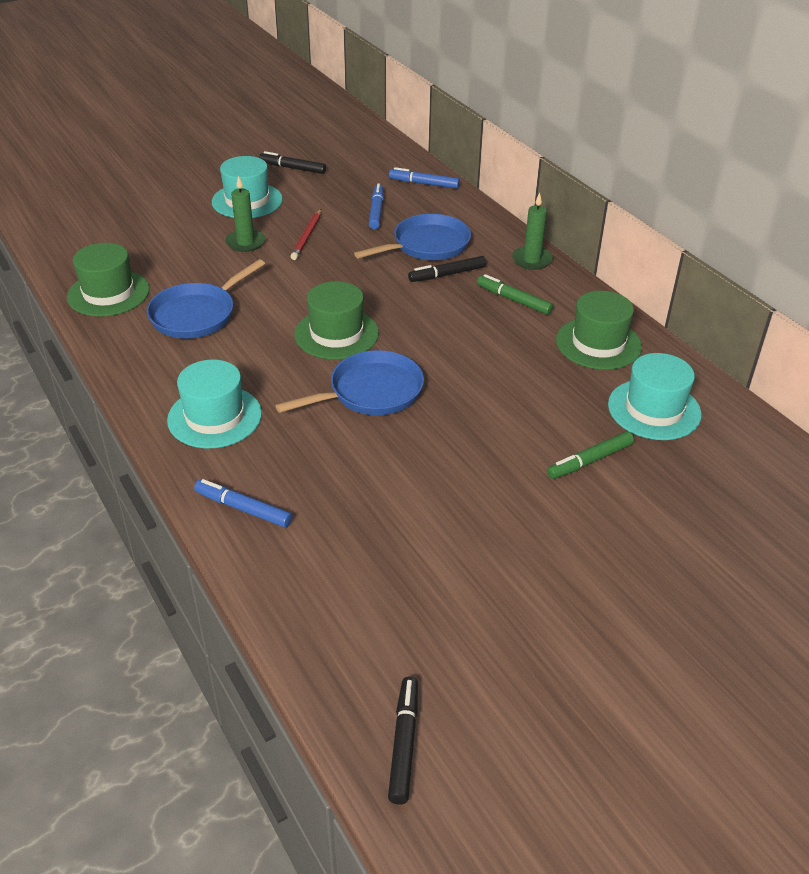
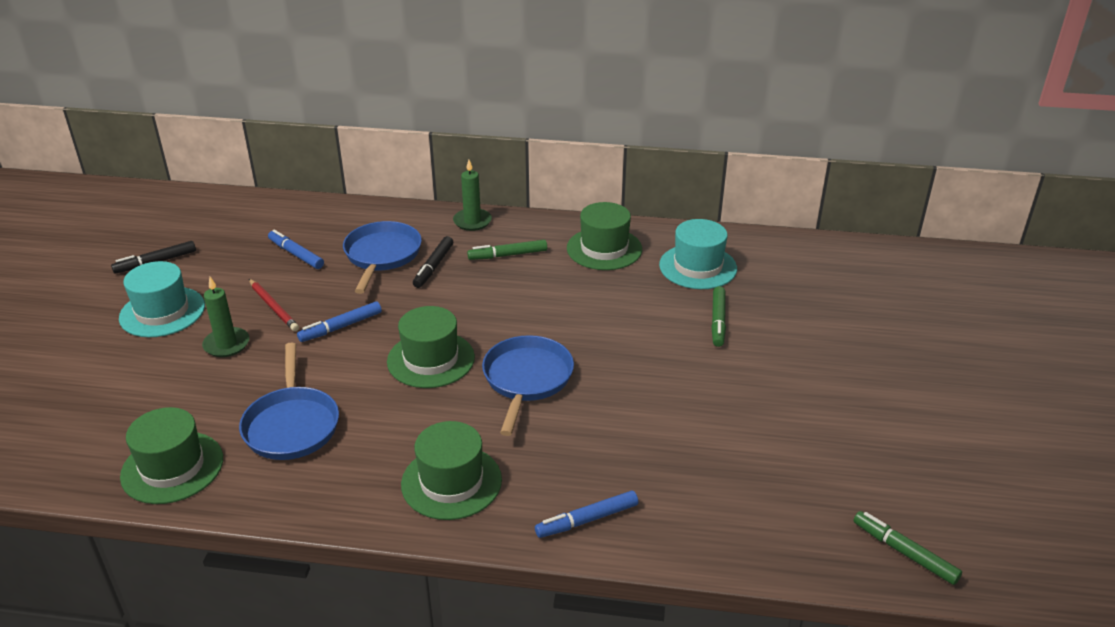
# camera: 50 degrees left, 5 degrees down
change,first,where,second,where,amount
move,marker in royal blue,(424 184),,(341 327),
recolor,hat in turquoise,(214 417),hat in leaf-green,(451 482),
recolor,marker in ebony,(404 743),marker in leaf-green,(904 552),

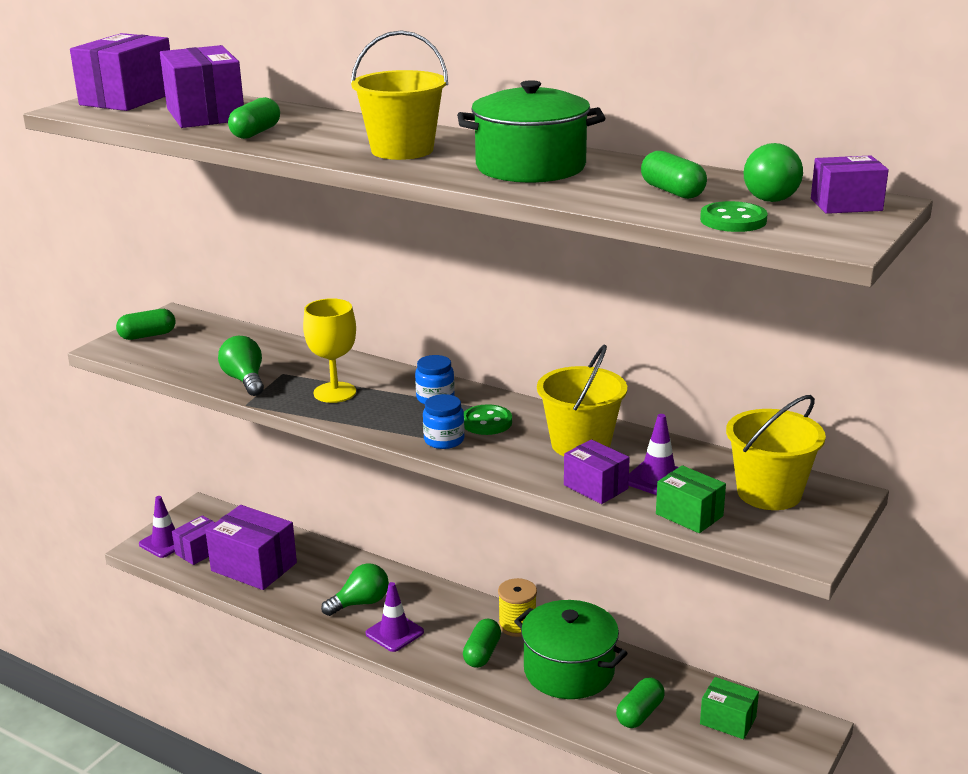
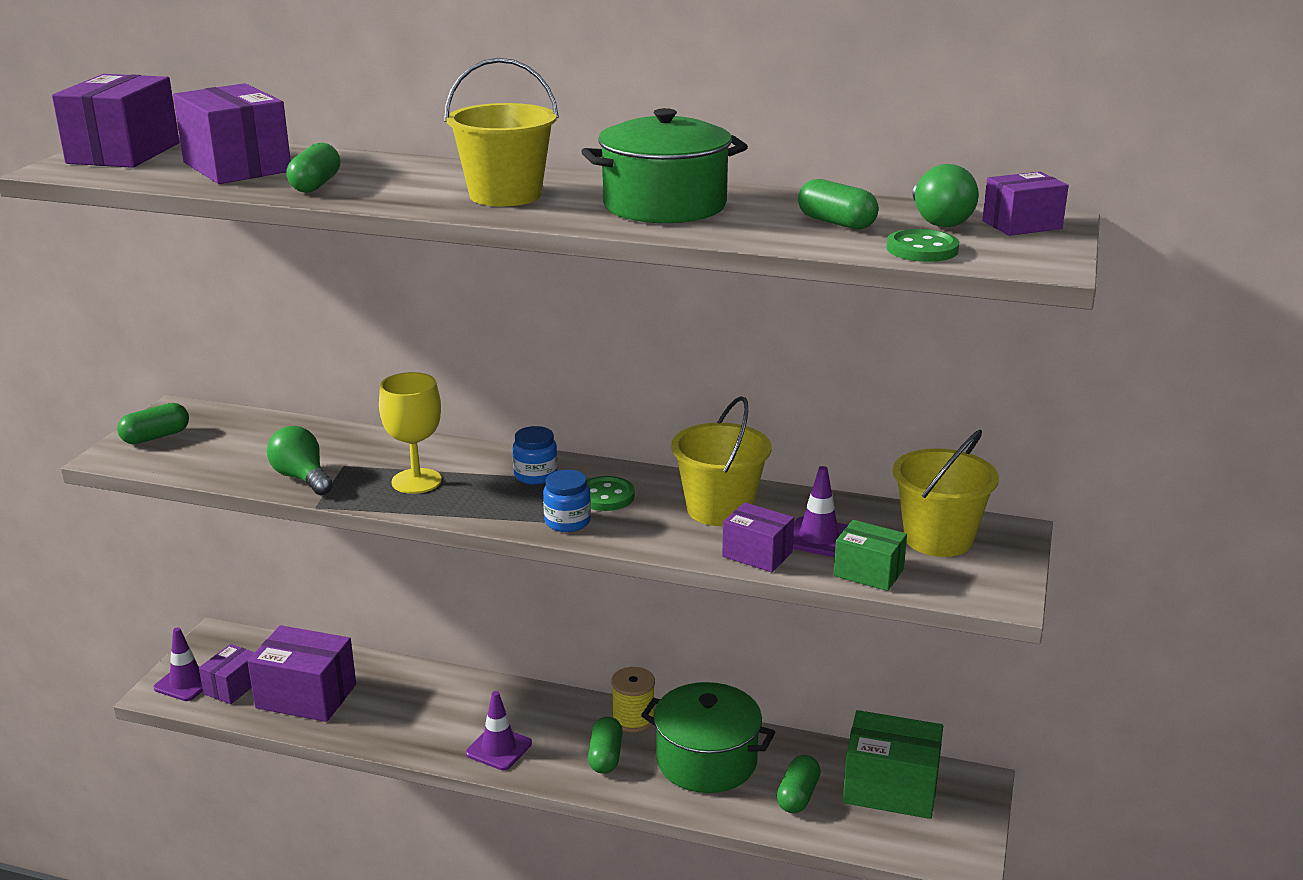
# camera: 15 degrees left, 0 degrees up
change,first,where,second,where,amount
delete,bulb in leaf-green,(360 603),,,
resize,parcel in leaf-green,(728 720),,(890 788),x1.74

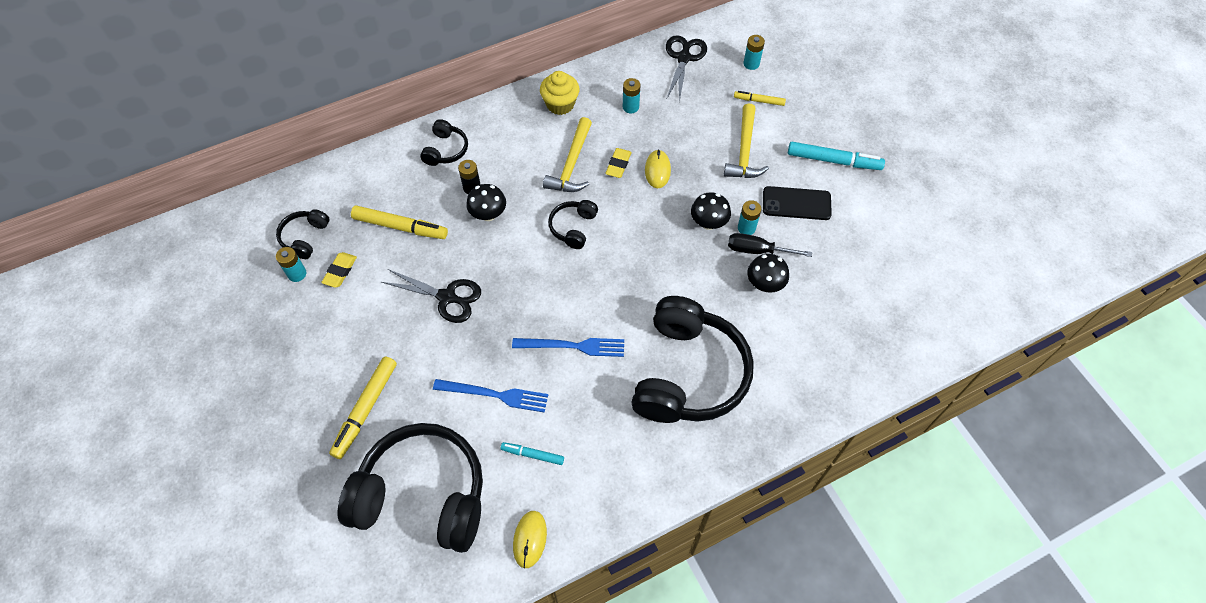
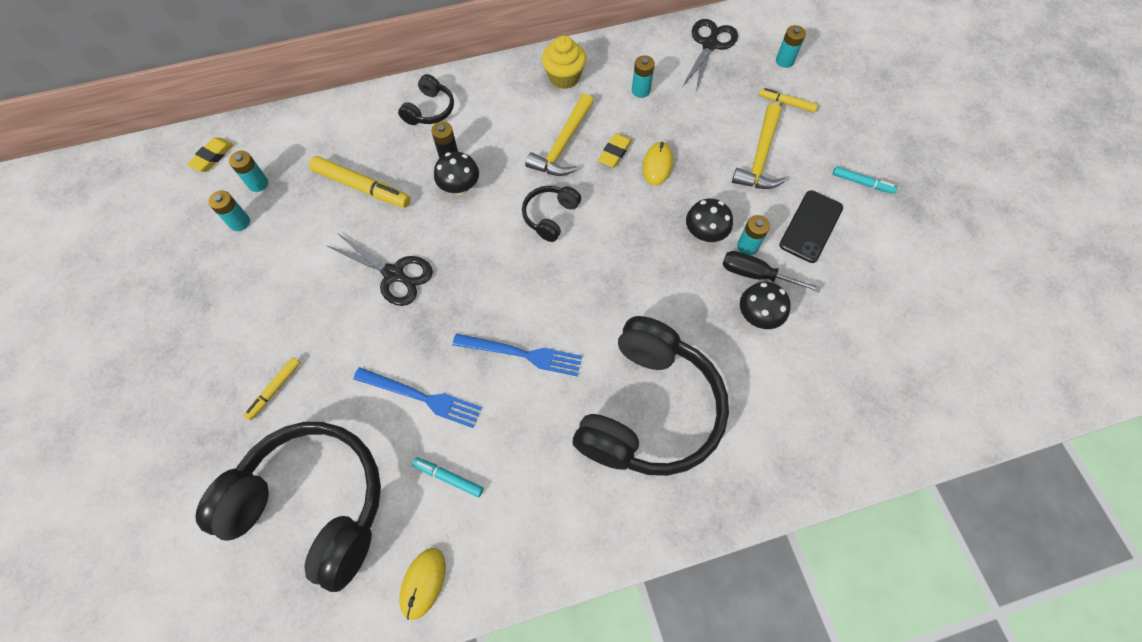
# camera: 10 degrees right, 5 degrees up
change,first,where,second,where,amount
move,eraser in yellow,(340 271),,(212 157),
replace,over-ear headphones in ebony,(305 237),AA battery in turquoise,(258 183),
rotate,mobile phone in ebony,(796 203),,(811 226),75 degrees counterclockwise
resize,marker in yellow,(366 409),,(275 389),x0.57
resize,marker in turquoise,(833 160),,(862 183),x0.57

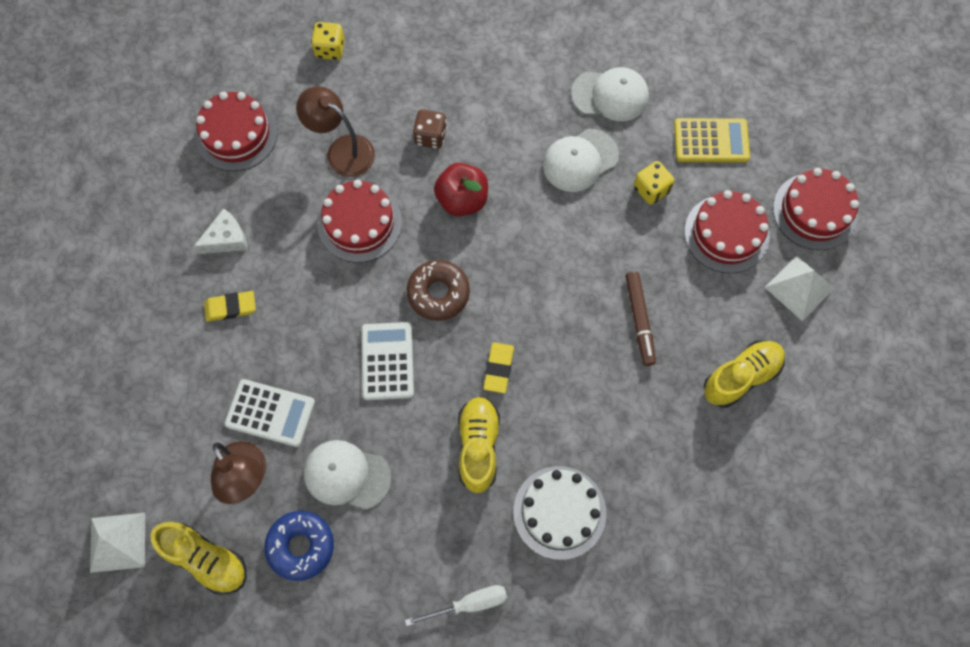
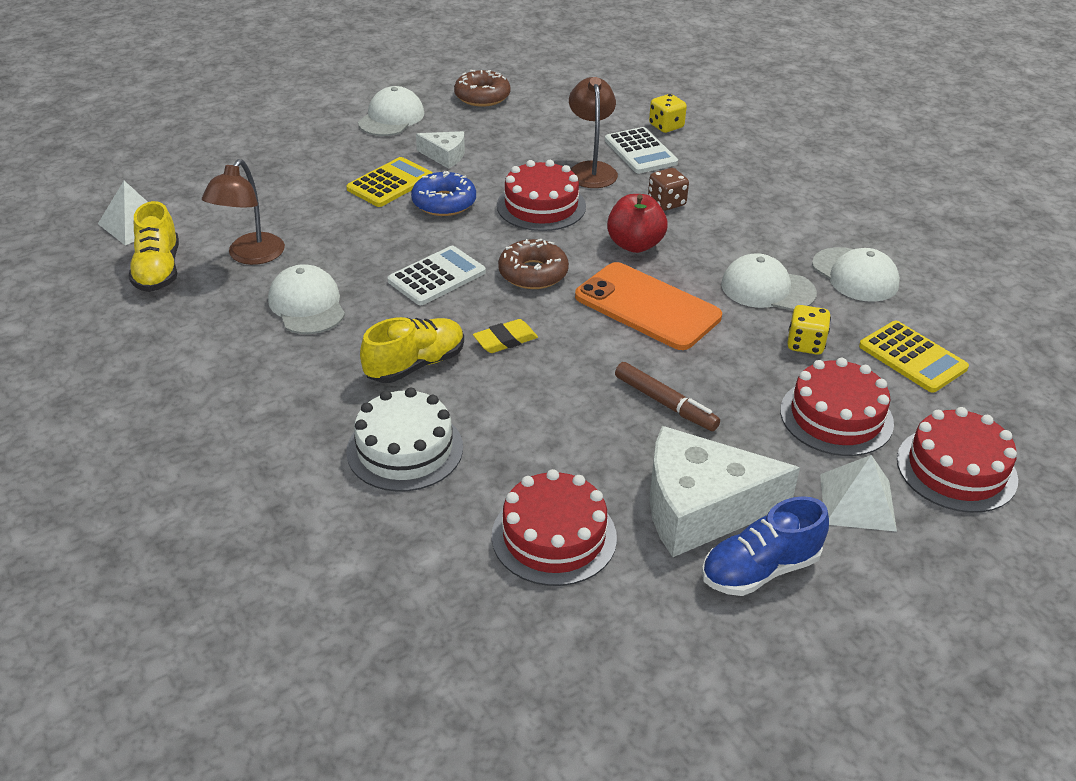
# camera: 50 degrees right, 30 degrees down
change,first,where,second,where,amount
delete,flat screwdriver in snow-white,(468 604),,,
insert,,,peaked cap in snow-white,(391 118),
insert,,,doughnut in russet,(482 96),
insert,,,mobile phone in orange-coloured,(647 307),
insert,,,sneaker in royal blue,(760 569),
move,layer cake in crimson,(236 134),,(554 536),
move,pocket calculator in snow-white,(270 413),,(640 151),
move,doughnut in royal blue,(301 546),,(444 202),
replace,eraser in yellow,(230 307),pocket calculator in yellow,(390 183),
replace,sneaker in yellow,(741 377),piece of cheese in snow-white,(700 508),
rotate,marker in russet,(639 320),,(665 403),90 degrees counterclockwise

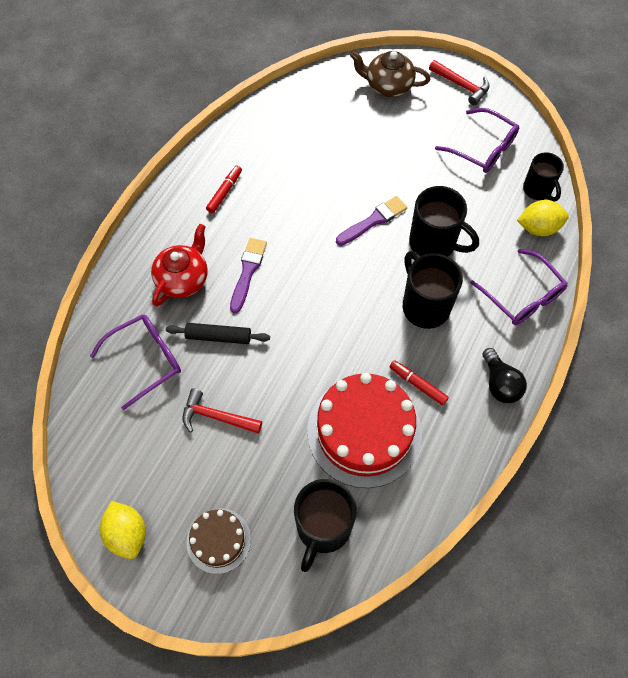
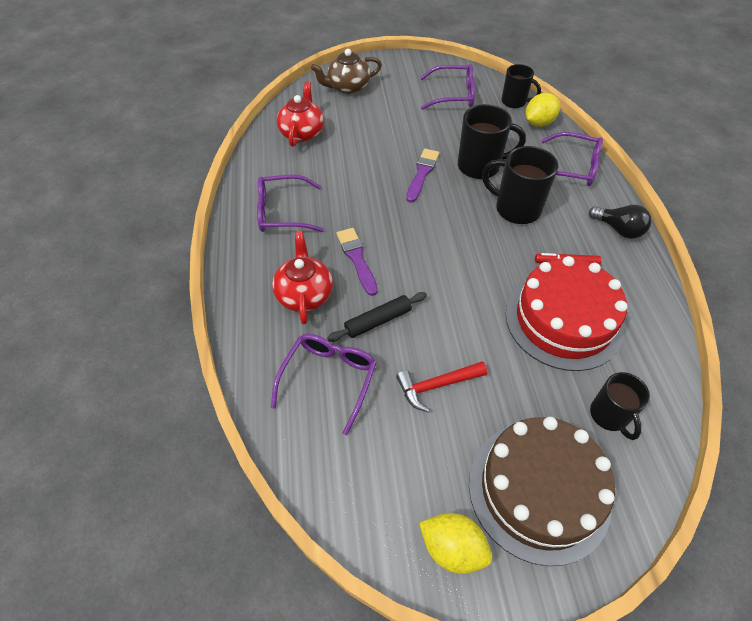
# camera: 35 degrees left, 10 degrees down
change,first,where,second,where,amount
delete,carpenter's hammer in crimson,(461 86),,,
insert,,,china teapot in crimson,(302 133),
replace,marker in crimson,(224 192),spectacles in violet,(282 212),
resize,layer cake in russet,(218 540),,(539 490),x1.89
resize,tea mug in ebony,(323 528),,(609 416),x0.65

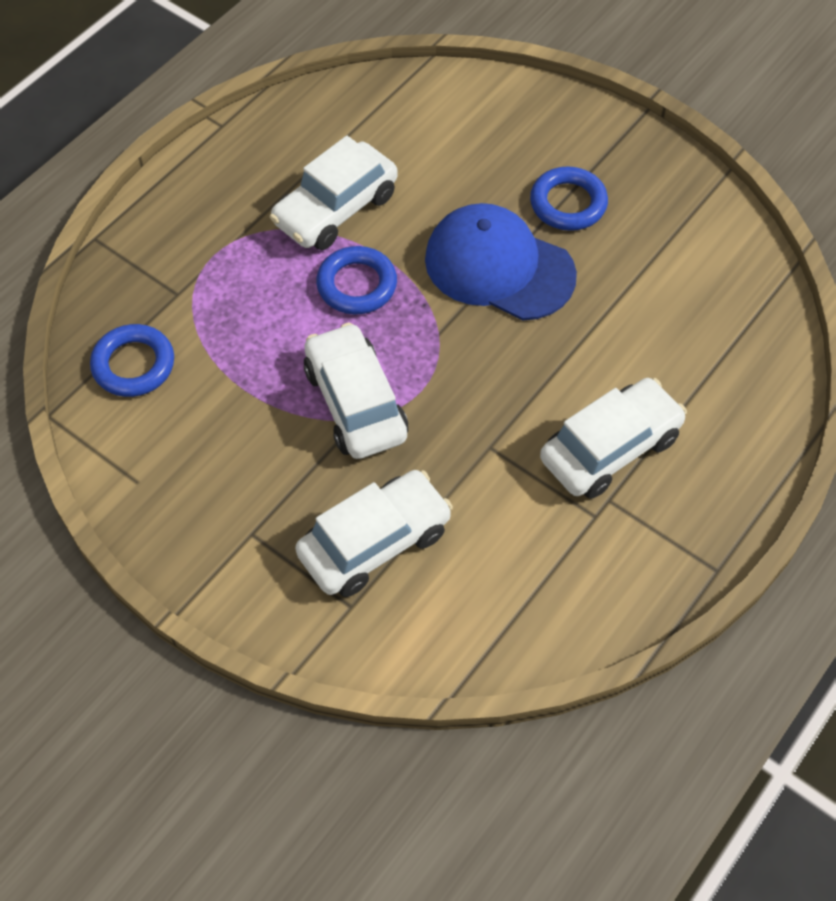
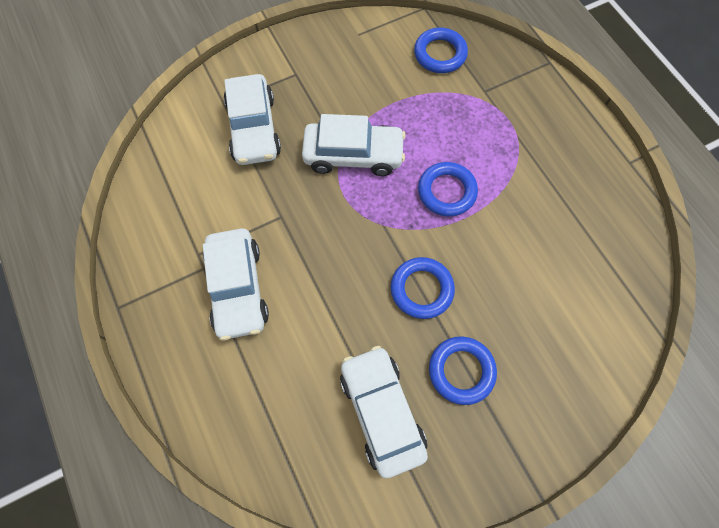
# camera: 115 degrees right, 10 degrees up
change,first,where,second,where,amount
move,toy car in snow-white,(335 209),,(382 411),
replace,peaked cap in royal blue,(499 267),torus in royal blue,(421 289),

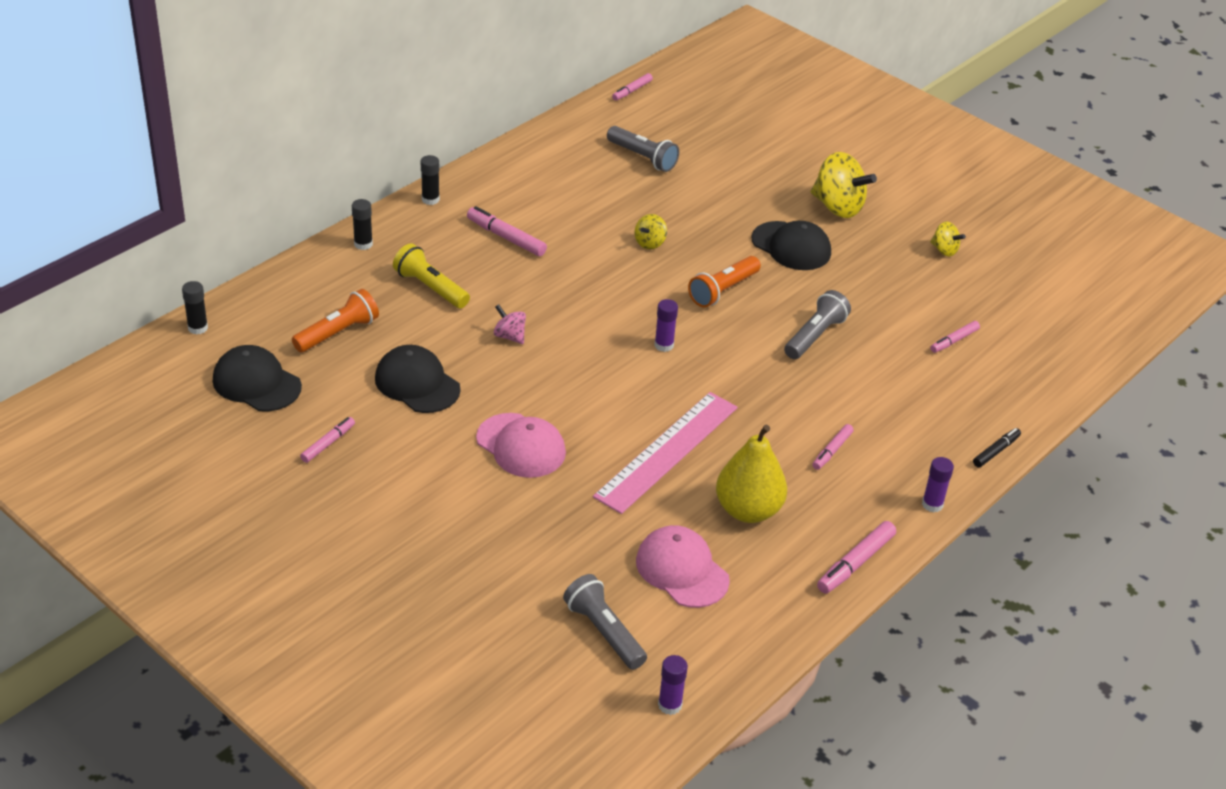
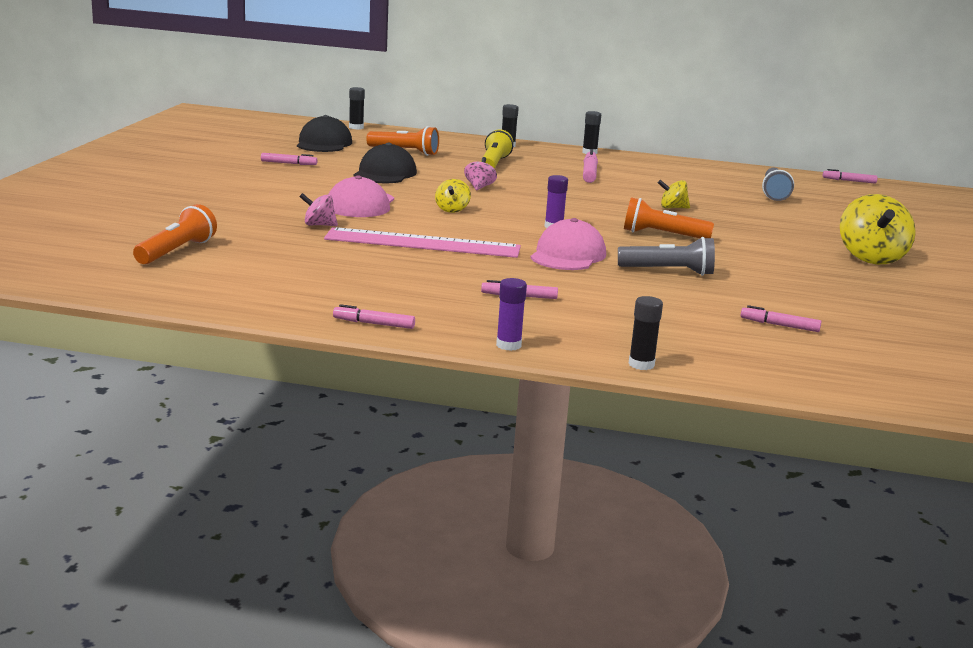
# camera: 60 degrees right, 20 degrees down
change,first,where,second,where,amount
delete,glue stick in violet,(670 705),,,
delete,pear fruit in yellow,(748 510),,,
delete,peaked cap in ebony,(791 246),,,
insert,,,whirligig in pink,(319 225),
move,peaked cap in pink,(682 570),,(568 255),
move,whirligig in yellow,(944 250),,(452 210),
replace,marker in ebony,(996 451),glue stick in ebony,(641 364),
recolor,torch in grey,(604 632),torch in orange-coloured,(176 251),
resize,marker in pink,(855 563),,(374 324),x0.65

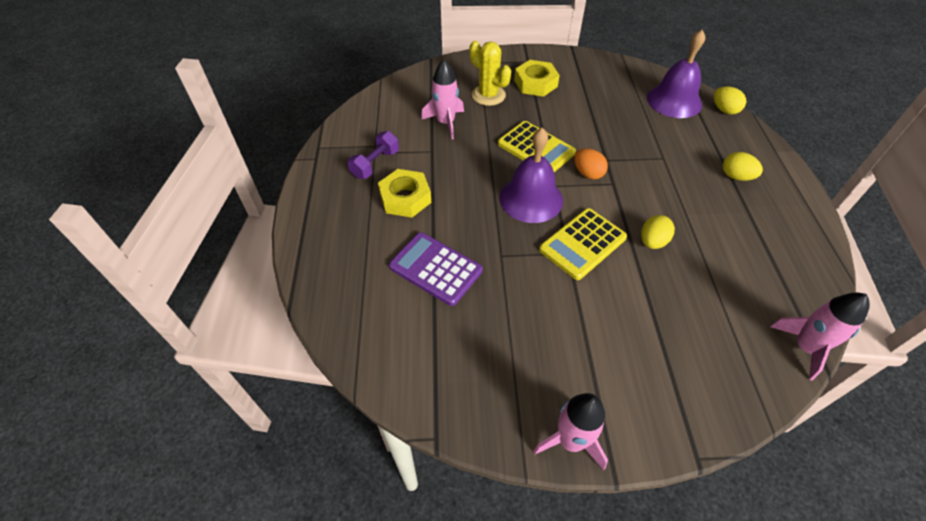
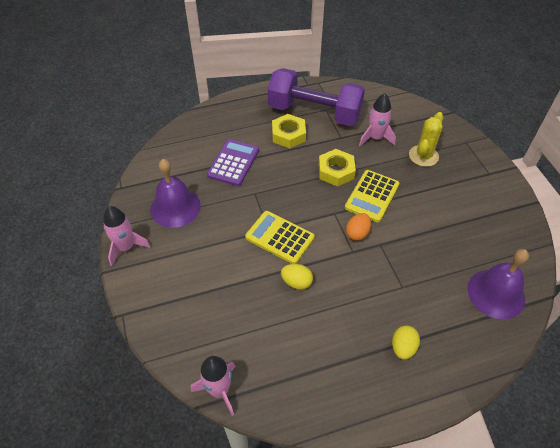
# camera: 75 degrees right, 0 degrees up
change,first,where,second,where,amount
delete,egg in yellow,(724 110),,,
move,hand bell in violet,(531 198),,(175 207),
move,hex nut in yellow,(535 83),,(336 171),
resize,hand weight in violet,(375 164),,(314 113),x2.29

